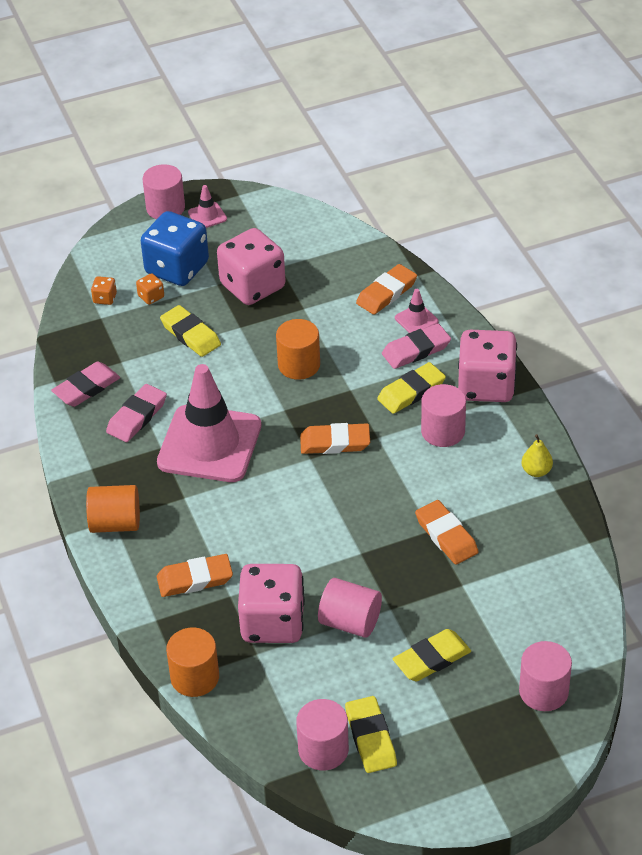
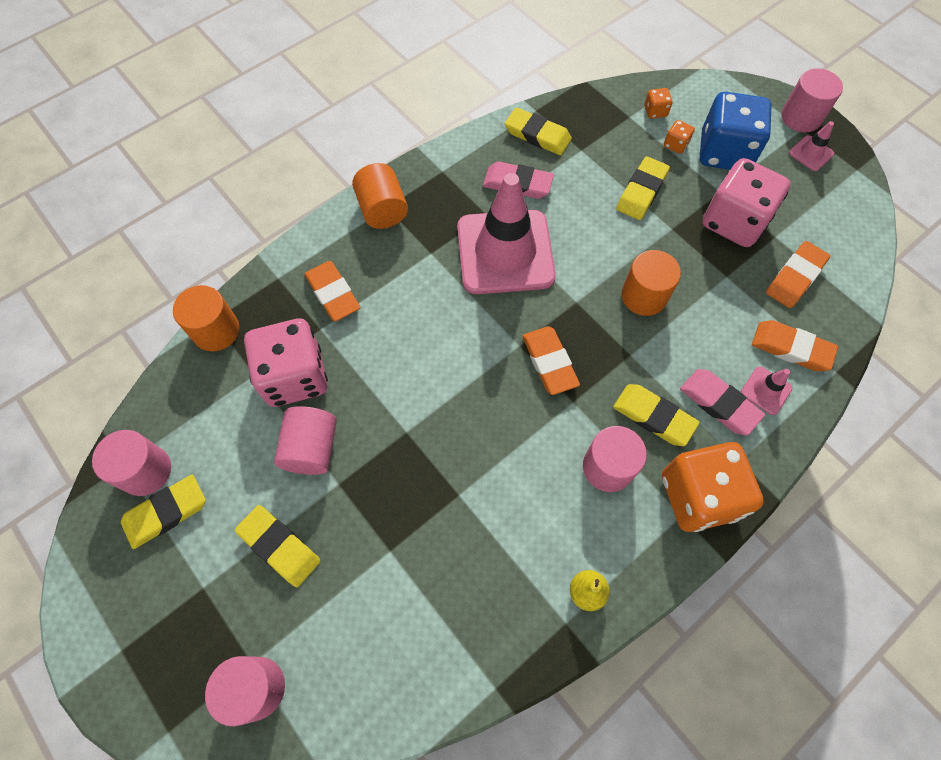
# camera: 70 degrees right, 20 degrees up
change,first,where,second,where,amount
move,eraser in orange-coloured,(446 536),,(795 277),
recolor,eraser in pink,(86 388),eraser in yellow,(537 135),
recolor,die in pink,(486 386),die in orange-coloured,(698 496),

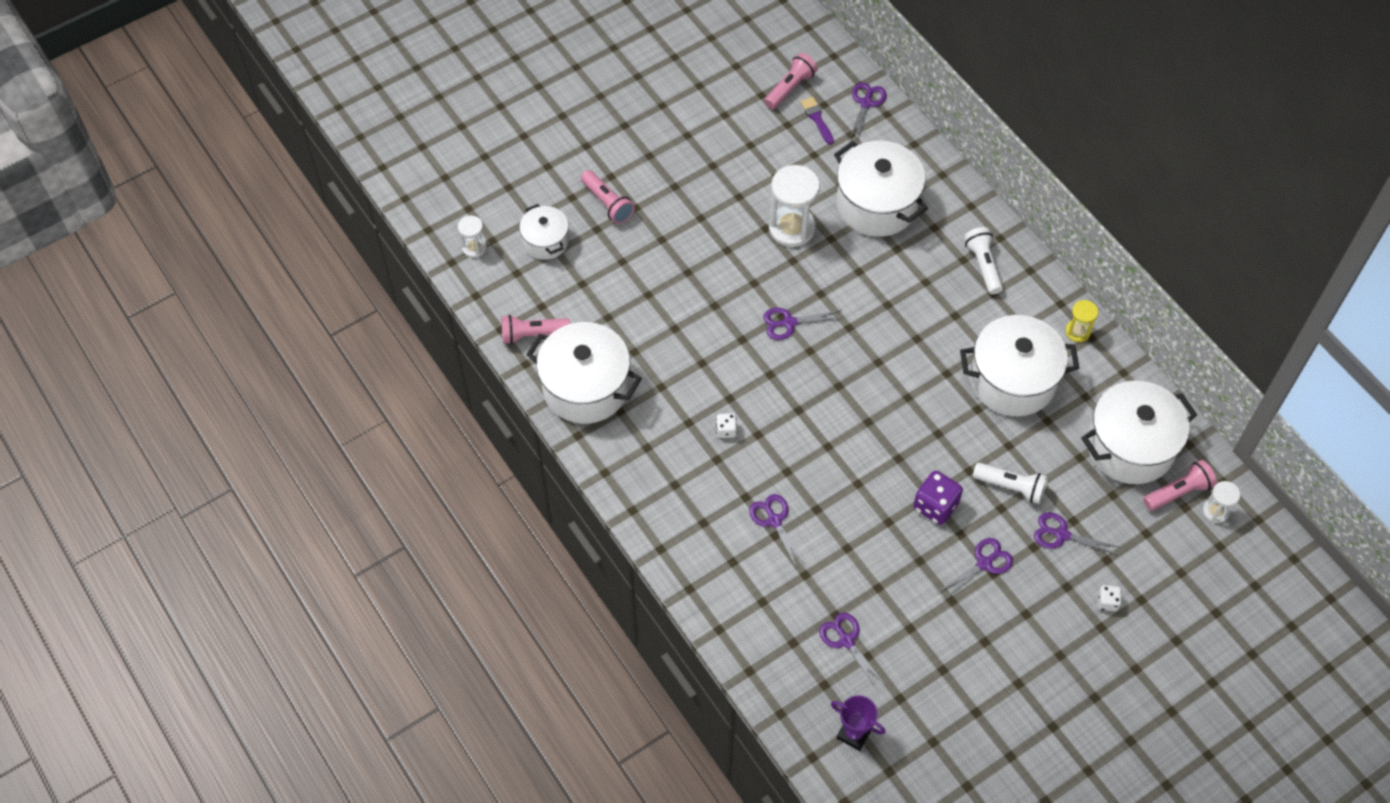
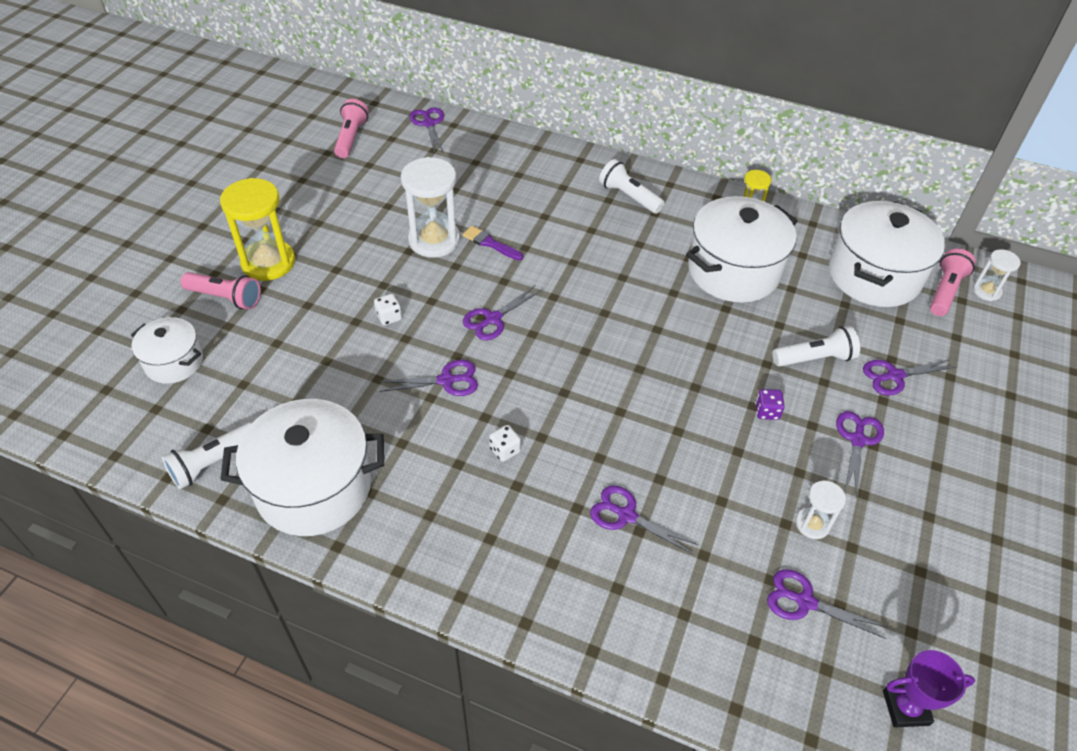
# camera: 35 degrees left, 10 degrees down
change,first,where,second,where,amount
delete,pot in snow-white,(876 204),,,
insert,,,sandglass in yellow,(268 262),
insert,,,pair of scissors in violet,(446 380),
move,sandglass in snow-white,(474 247),,(812 524),
move,paintbrush in violet,(817 118),,(490 243),
move,die in snow-white,(1107 602),,(389 317),
recolor,torch in pink,(532 334),torch in snow-white,(213 463),
resize,die in violet,(935 506),,(766 411),x0.54

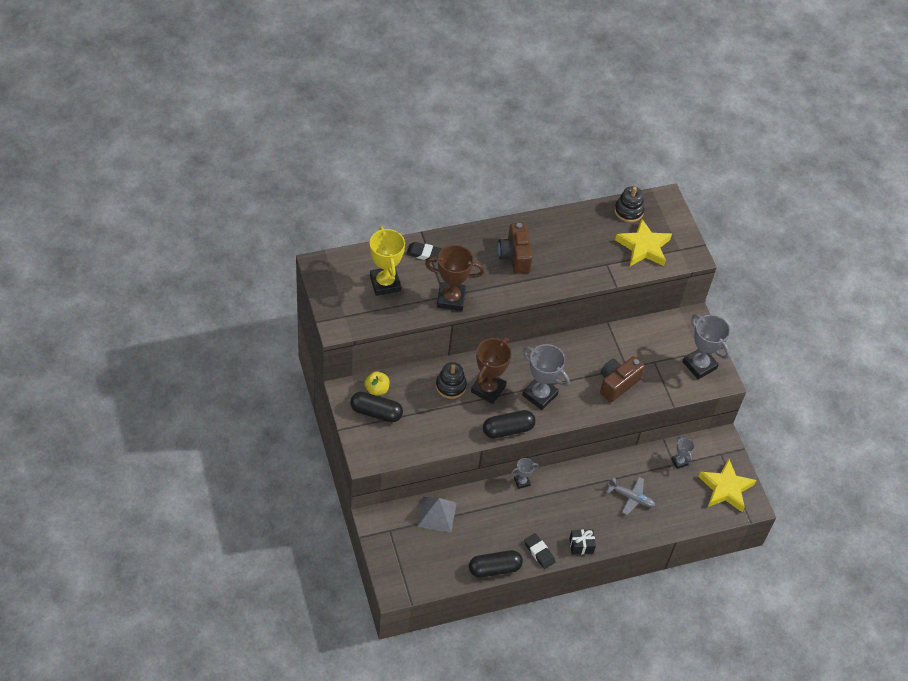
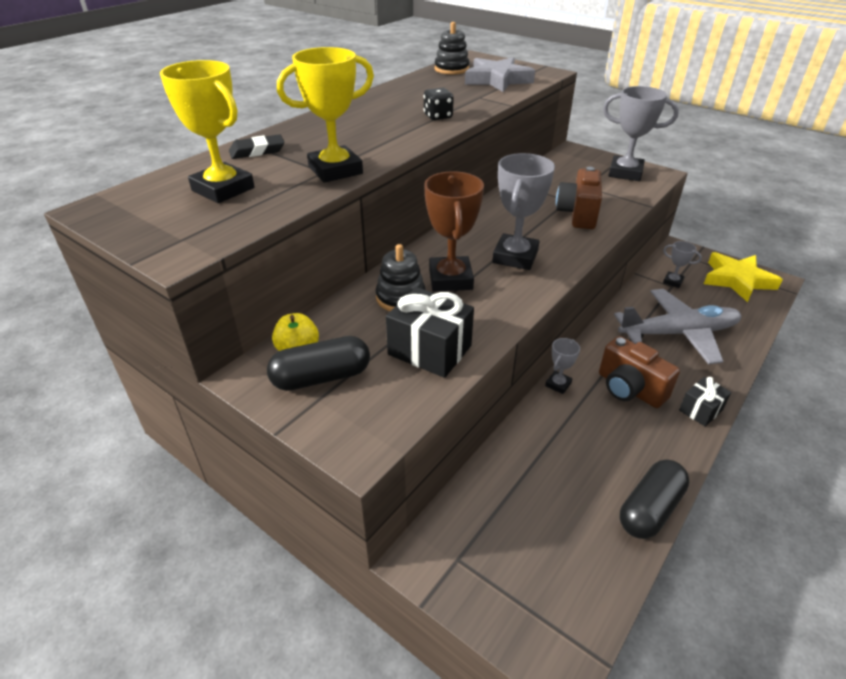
# camera: 30 degrees left, 15 degrees down
change,first,where,second,where,amount
delete,pyramid in grey,(437 514),,,
delete,capsule in ebony,(508 429),,,
delete,eraser in ebony,(539 552),,,
insert,,,gift in ebony,(429 350),
insert,,,die in ebony,(438 116),
move,compact camera in russet,(514 256),,(629 389),
recolor,trophy in russet,(451 299),trophy in yellow,(335 170),
recolor,star in yellow,(643 247),star in grey,(497 80),
rotate,trophy in grey,(540 395),,(515 257),75 degrees counterclockwise
resize,aeroplane in grey,(631 497),,(677 333),x1.85

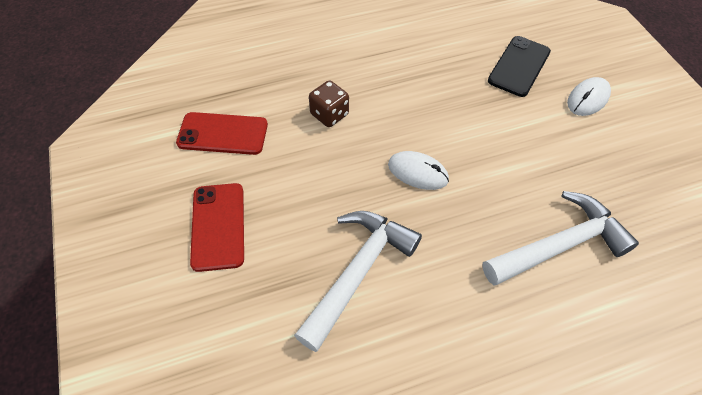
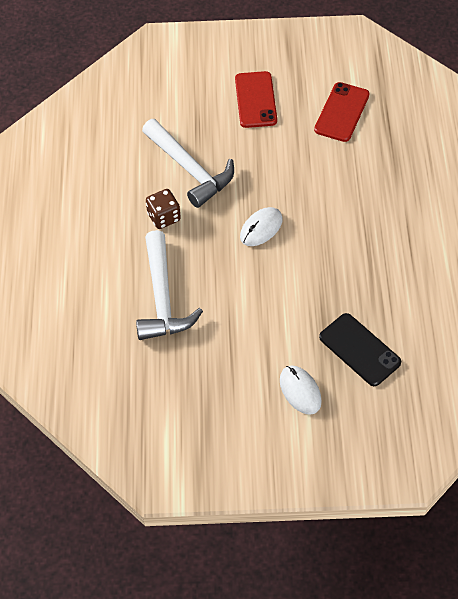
# camera: 110 degrees right, 0 degrees up
change,first,where,second,where,amount
move,die in russet,(329 114),,(164 217),
rotate,mobile phone in crimson,(218 226),,(256 100),75 degrees clockwise

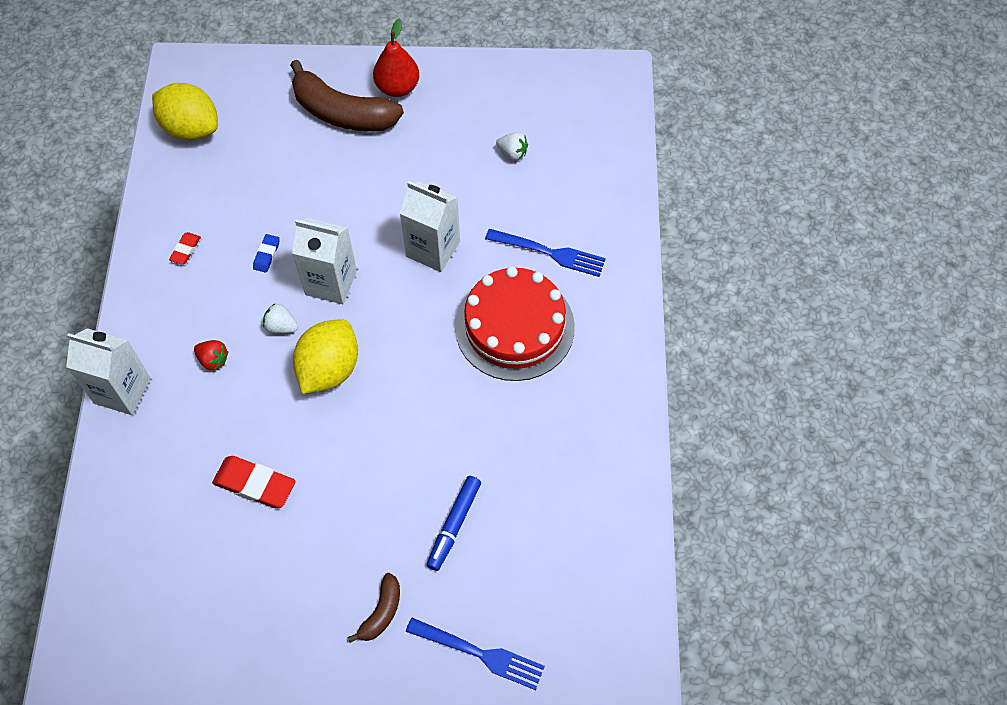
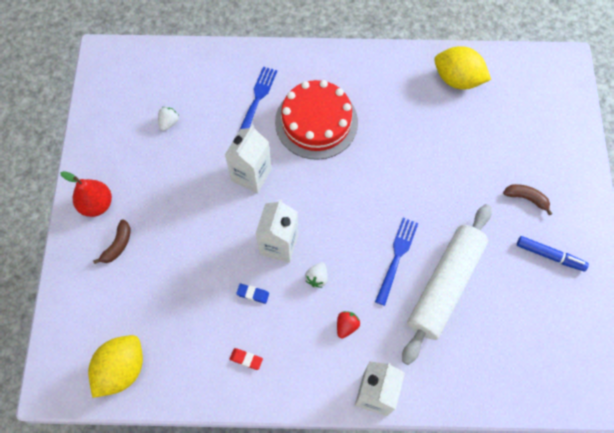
# camera: 90 degrees left, 5 degrees up
change,first,where,second,where,amount
move,citrus fruit in yellow,(329 369),,(457 79),
move,fork in royal blue,(480 653),,(396 257),
move,marker in royal blue,(454 525),,(550 255),
replace,eraser in crimson,(255 484),pastry roller in snow-white,(445 286),
resize,toy banana in russet,(342 112),,(118 245),x0.49

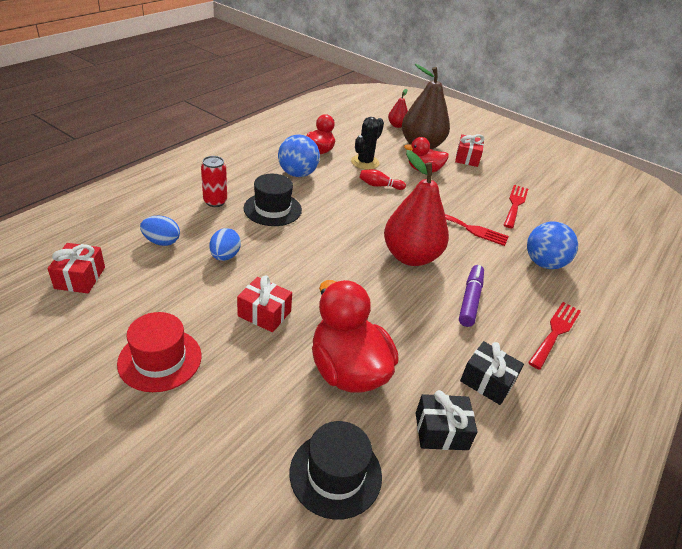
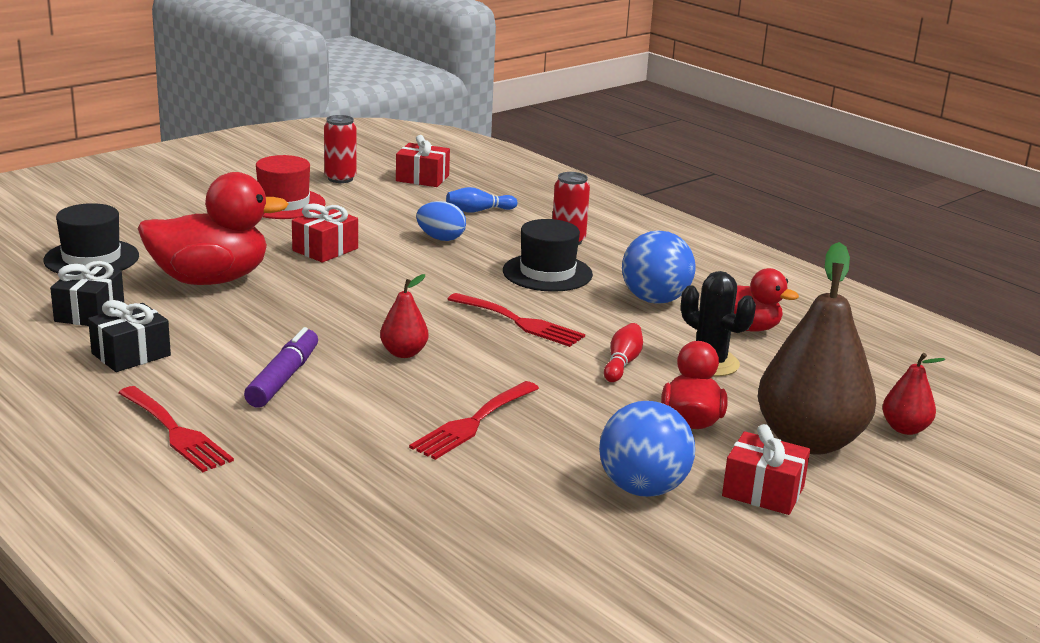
# camera: 105 degrees right, 15 degrees down
change,first,where,second,where,amount
insert,,,can in crimson,(340 178),
move,fork in crimson,(515 204),,(520 322),
move,play ball in royal blue,(543 263),,(642 489),
replace,egg in royal blue,(162 242),tenpin in royal blue,(478 211),
rotate,marker in violet,(470 300),,(283 378),105 degrees counterclockwise
resize,pear fruit in crimson,(410 256),,(404 353),x0.46

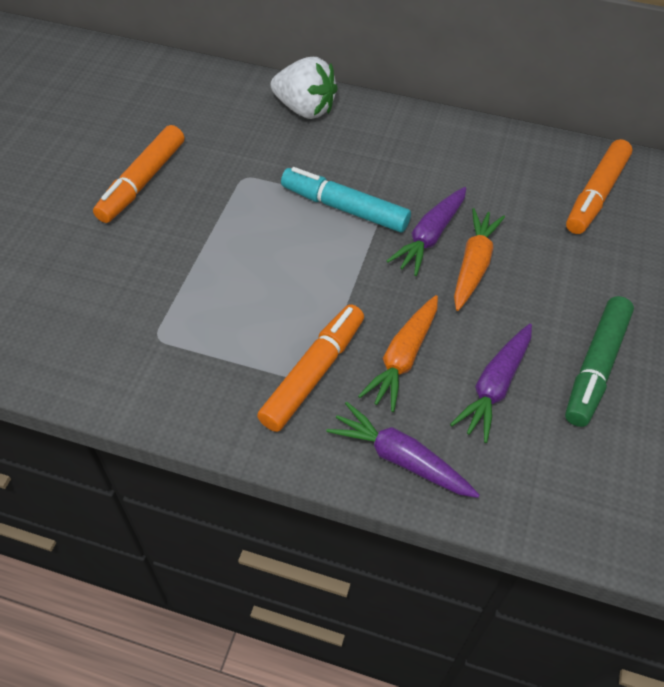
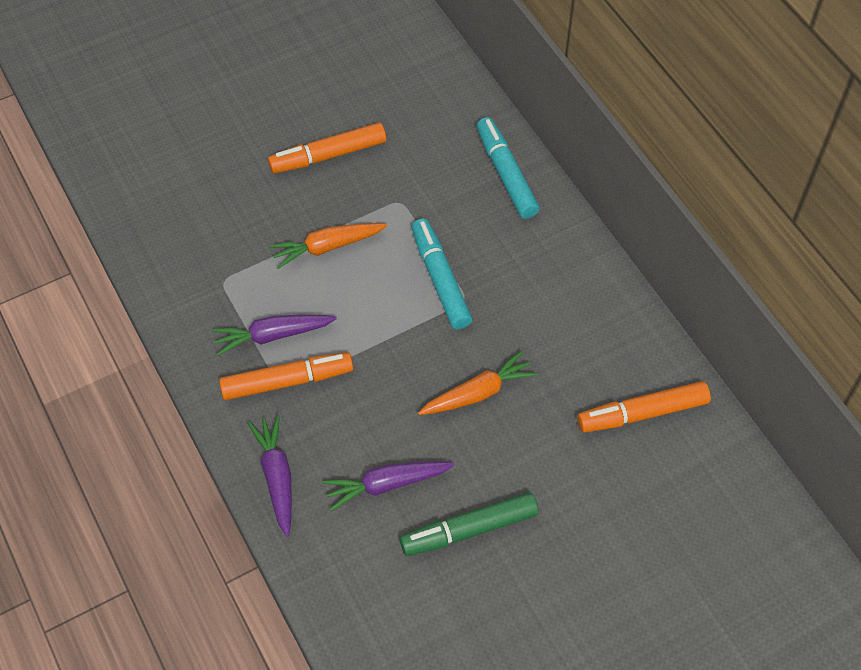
# camera: 45 degrees right, 5 degrees up
change,first,where,second,where,amount
move,carrot in orange-coloured,(403 358),,(327 247),
move,carrot in violet,(429 237),,(272 335),
replace,strawberry in snow-white,(305 109),marker in turquoise,(506 174),

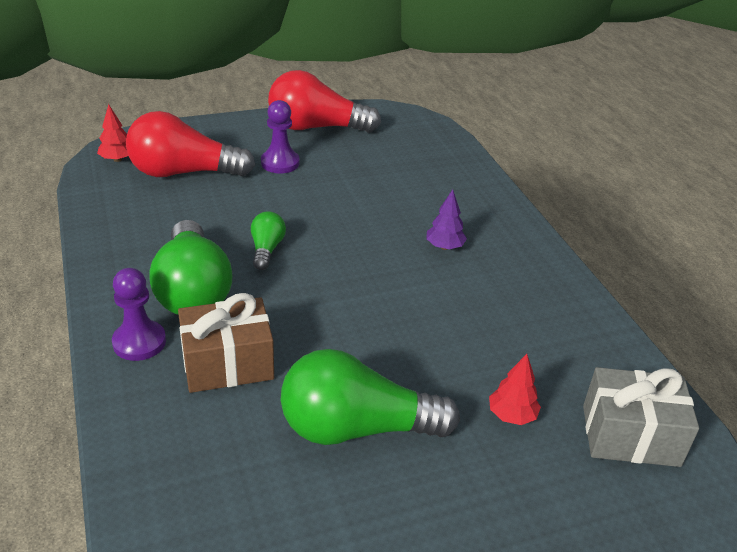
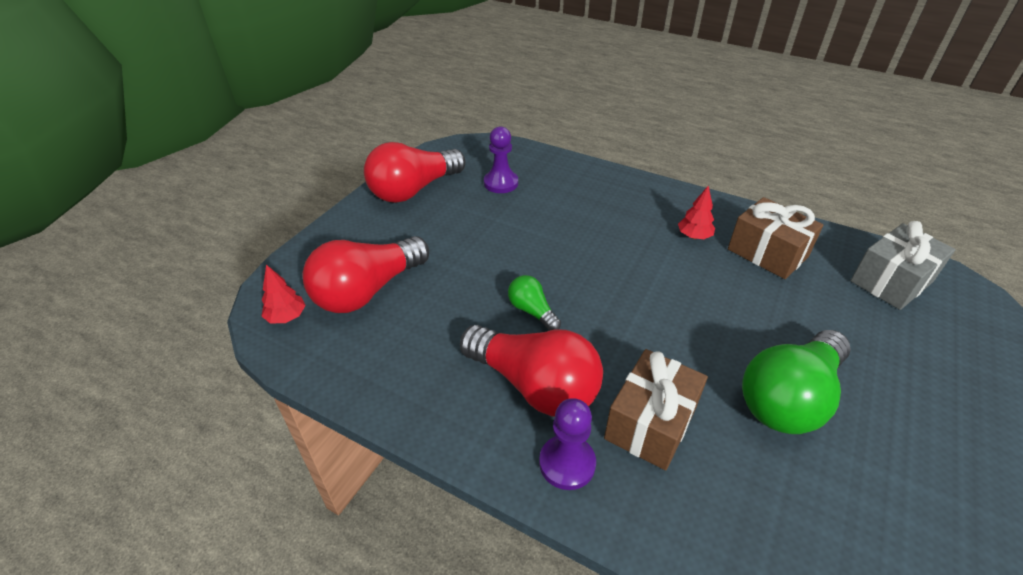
# camera: 40 degrees left, 5 degrees up
change,first,where,second,where,amount
delete,fir tree in violet,(444 247),,,
insert,,,gift in russet,(767 253),
move,chess pawn in violet,(280 163),,(501 183),
move,fir tree in crimson,(512 415),,(694 236),
recolor,bulb in leaf-green,(193 290),bulb in crimson,(534 385),

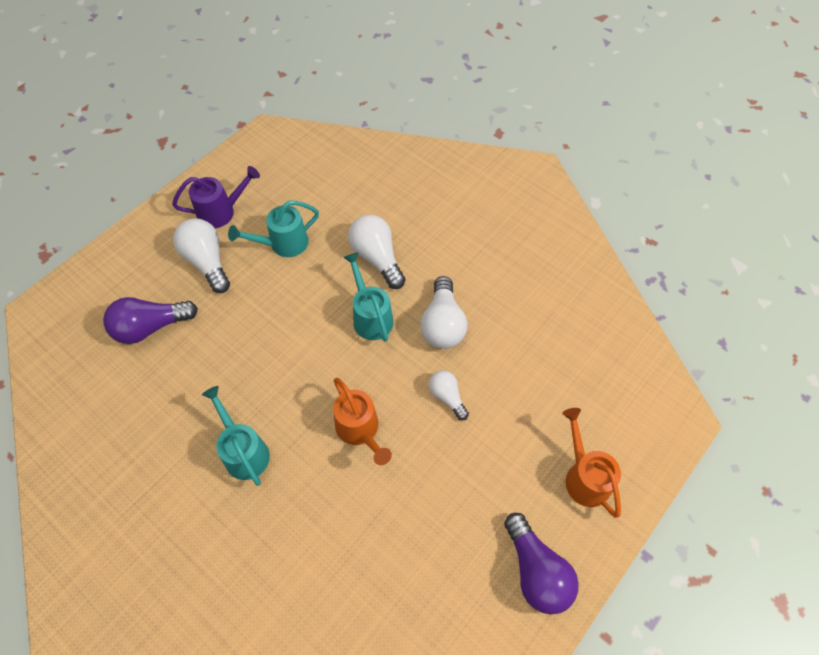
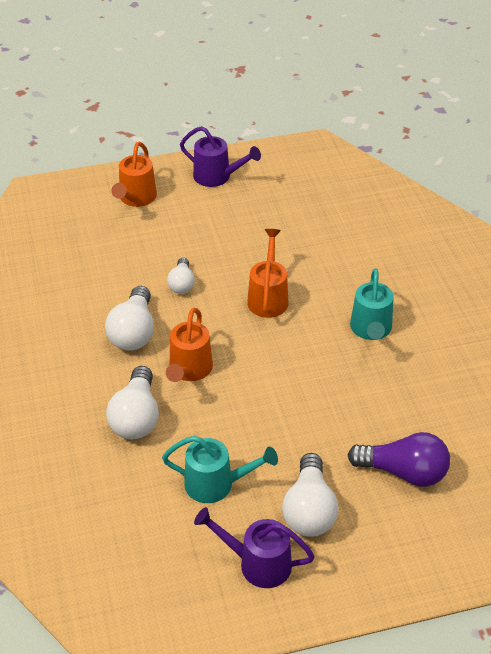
# camera: 145 degrees left, 15 degrees down
change,first,where,second,where,amount
replace,bulb in violet,(536 571),sprinkling can in violet,(217 177),
recolor,sprinkling can in turquoise,(370 316),sprinkling can in orange-coloured,(189 370),
rotate,bulb in snow-white,(442 324),,(133 332),150 degrees clockwise

